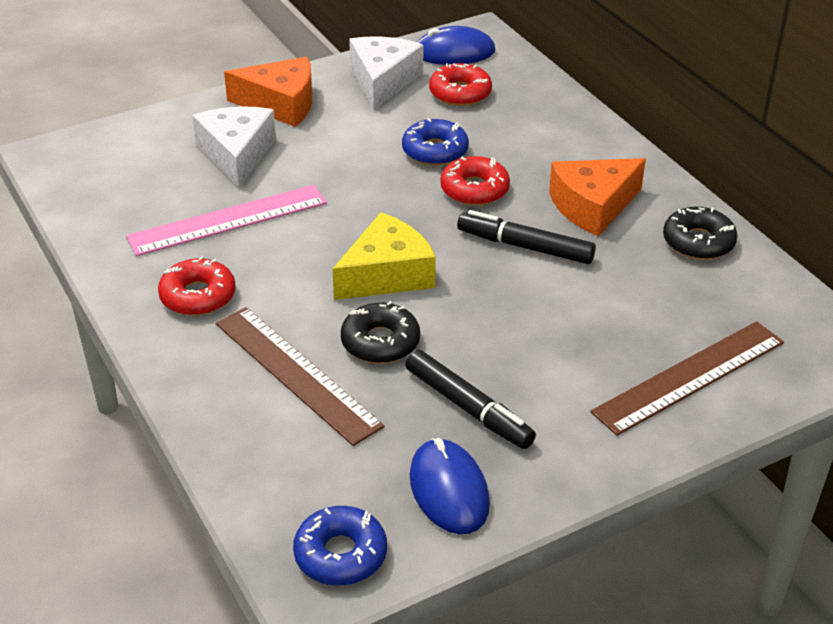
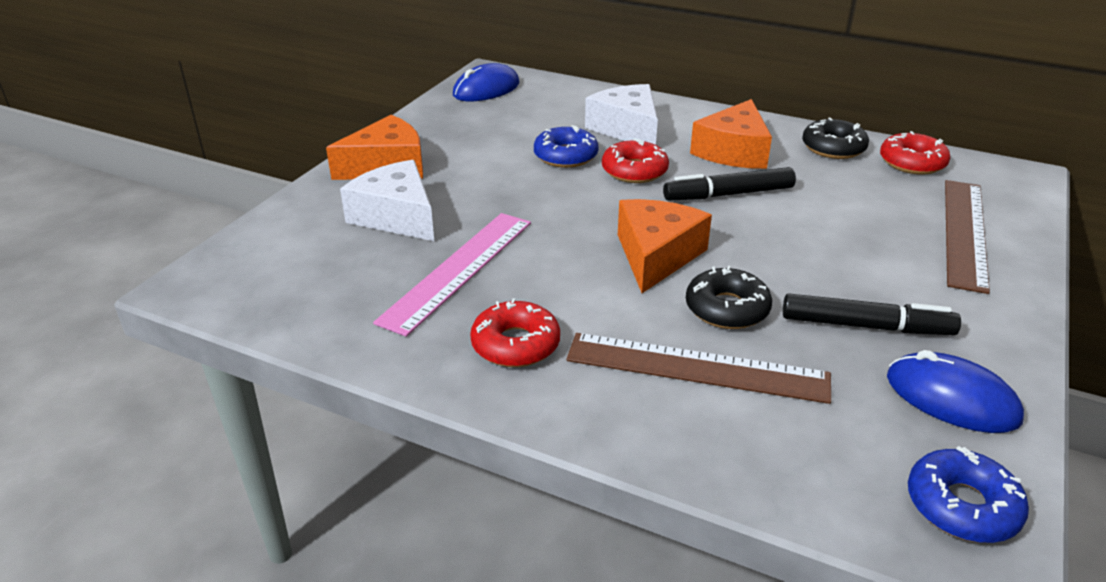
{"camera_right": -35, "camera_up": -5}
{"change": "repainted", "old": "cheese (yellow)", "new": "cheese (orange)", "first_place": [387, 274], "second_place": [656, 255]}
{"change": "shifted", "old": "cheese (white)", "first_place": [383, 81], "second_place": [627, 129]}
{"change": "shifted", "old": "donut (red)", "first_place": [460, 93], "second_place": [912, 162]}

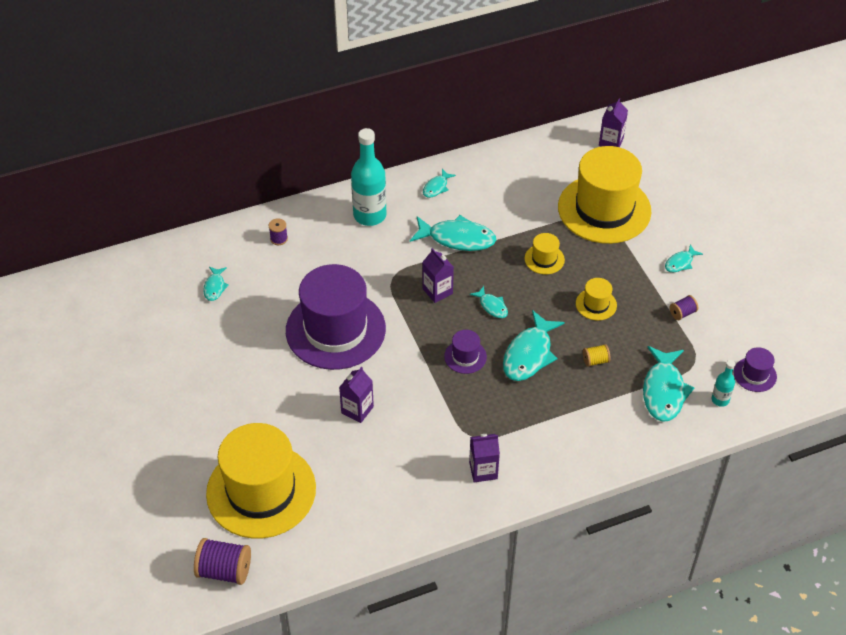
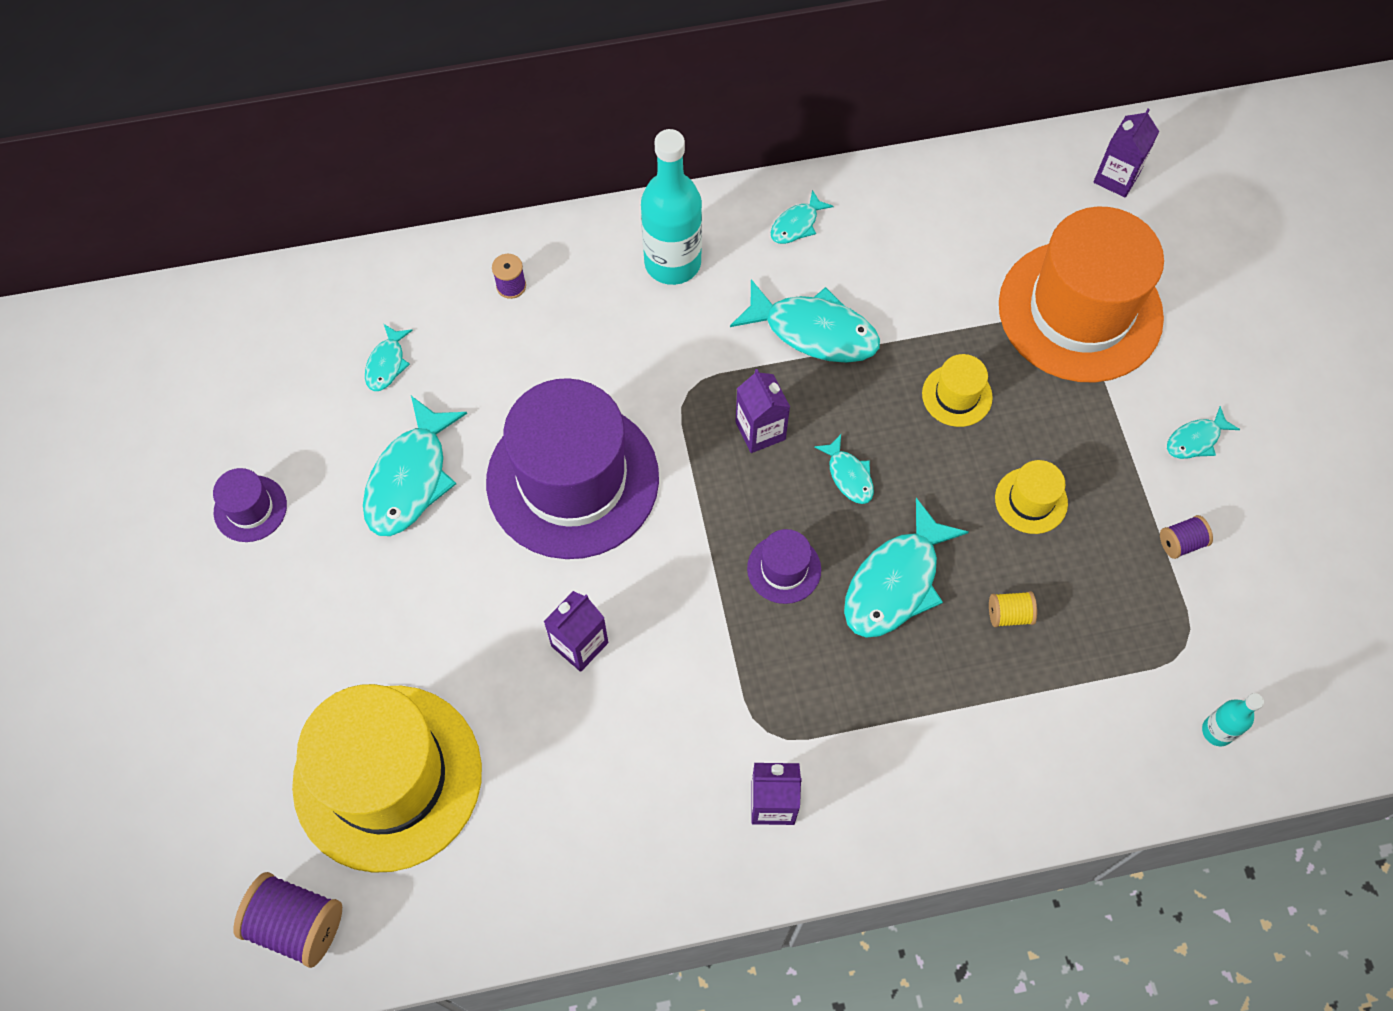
{"camera_right": 10, "camera_up": 15}
{"change": "repainted", "old": "hat (yellow)", "new": "hat (orange)", "first_place": [604, 209], "second_place": [1080, 311]}
{"change": "shifted", "old": "fish (turquoise)", "first_place": [664, 391], "second_place": [410, 479]}
{"change": "shifted", "old": "hat (purple)", "first_place": [755, 374], "second_place": [250, 508]}

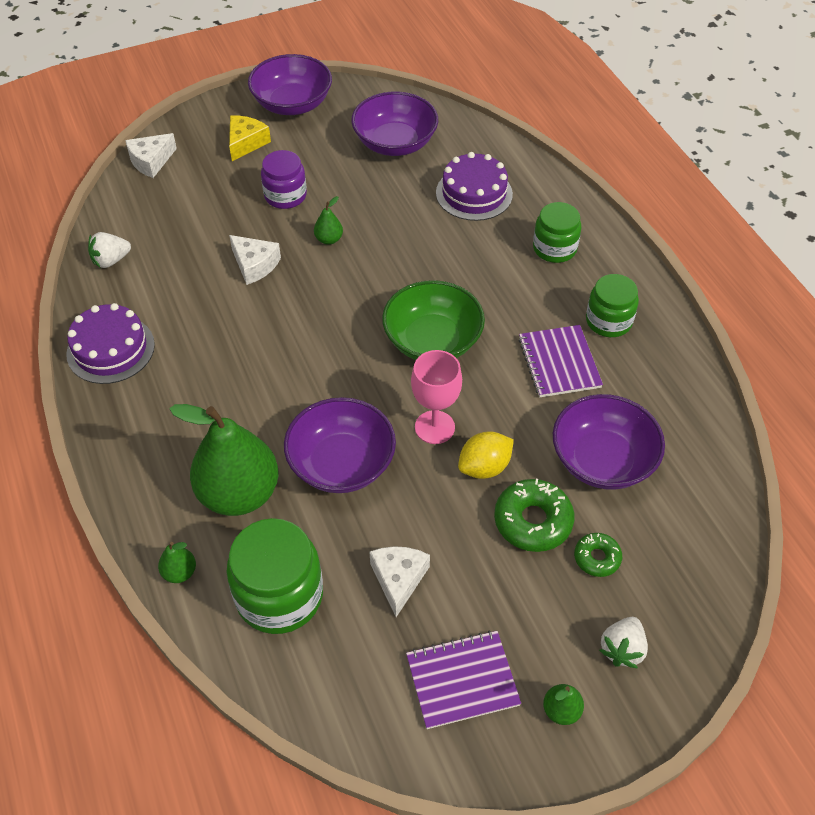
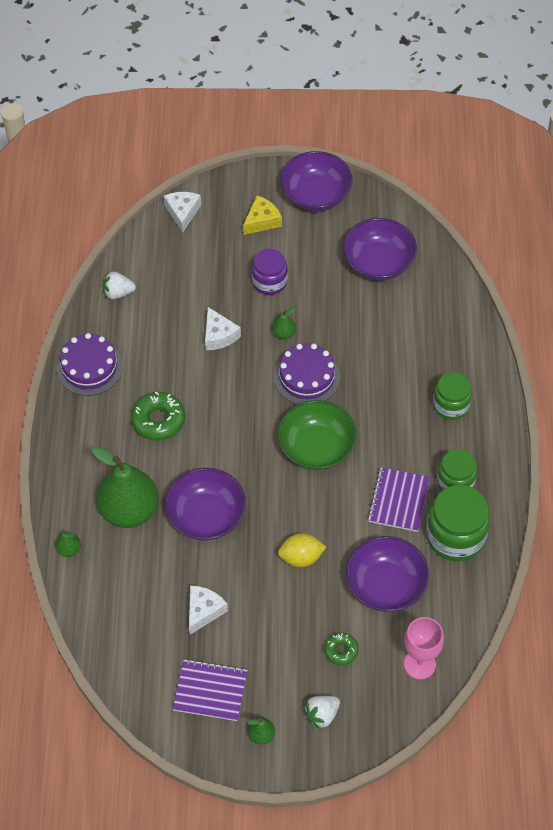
{"camera_right": 25, "camera_up": 5}
{"change": "rotated", "old": "cheese (white)", "first_place": [151, 161], "second_place": [182, 213], "degrees": 105}
{"change": "shifted", "old": "jar (green)", "first_place": [279, 595], "second_place": [455, 536]}
{"change": "shifted", "old": "goblet (pink)", "first_place": [434, 427], "second_place": [419, 664]}
{"change": "shifted", "old": "cake (purple)", "first_place": [474, 193], "second_place": [306, 377]}
{"change": "shifted", "old": "donut (green)", "first_place": [533, 521], "second_place": [158, 420]}

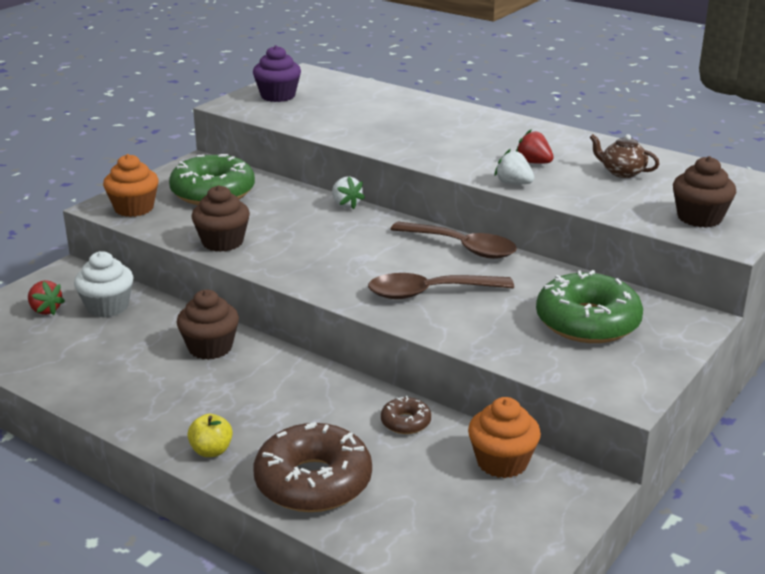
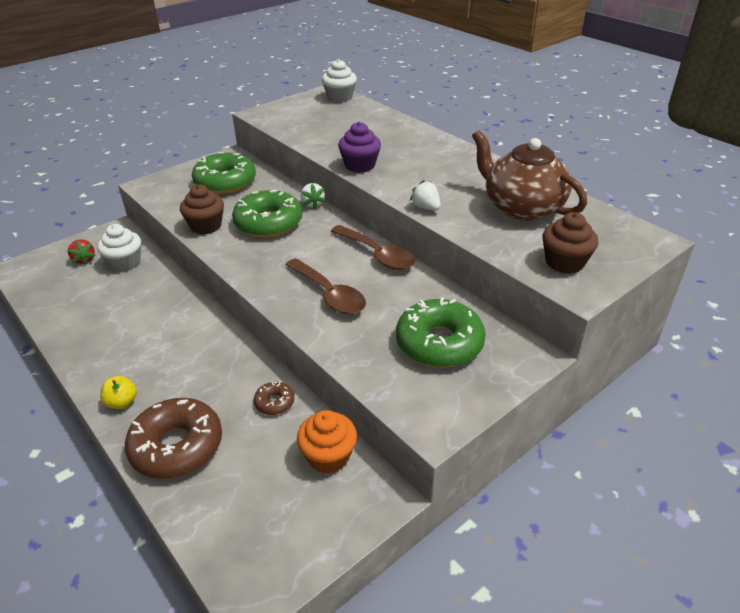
{"camera_right": 15, "camera_up": 10}
{"change": "gone", "old": "cupcake (orange)", "first_place": [134, 208]}
{"change": "gone", "old": "cupcake (brown)", "first_place": [210, 347]}
{"change": "shifted", "old": "cupcake (purple)", "first_place": [278, 96], "second_place": [360, 165]}
{"change": "rotated", "old": "spoon (brown)", "first_place": [430, 293], "second_place": [329, 294], "degrees": -135}
{"change": "gone", "old": "strawberry (red)", "first_place": [533, 162]}
{"change": "scaled", "old": "teapot (brown)", "first_place": [622, 172], "second_place": [521, 207], "factor": 2.18}
{"change": "new", "new": "donut (green)", "second_place": [268, 223]}
{"change": "new", "new": "cupcake (white)", "second_place": [340, 97]}

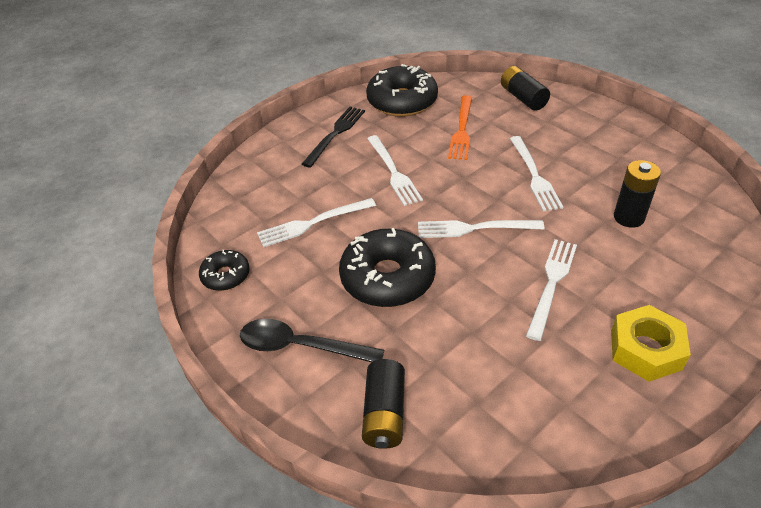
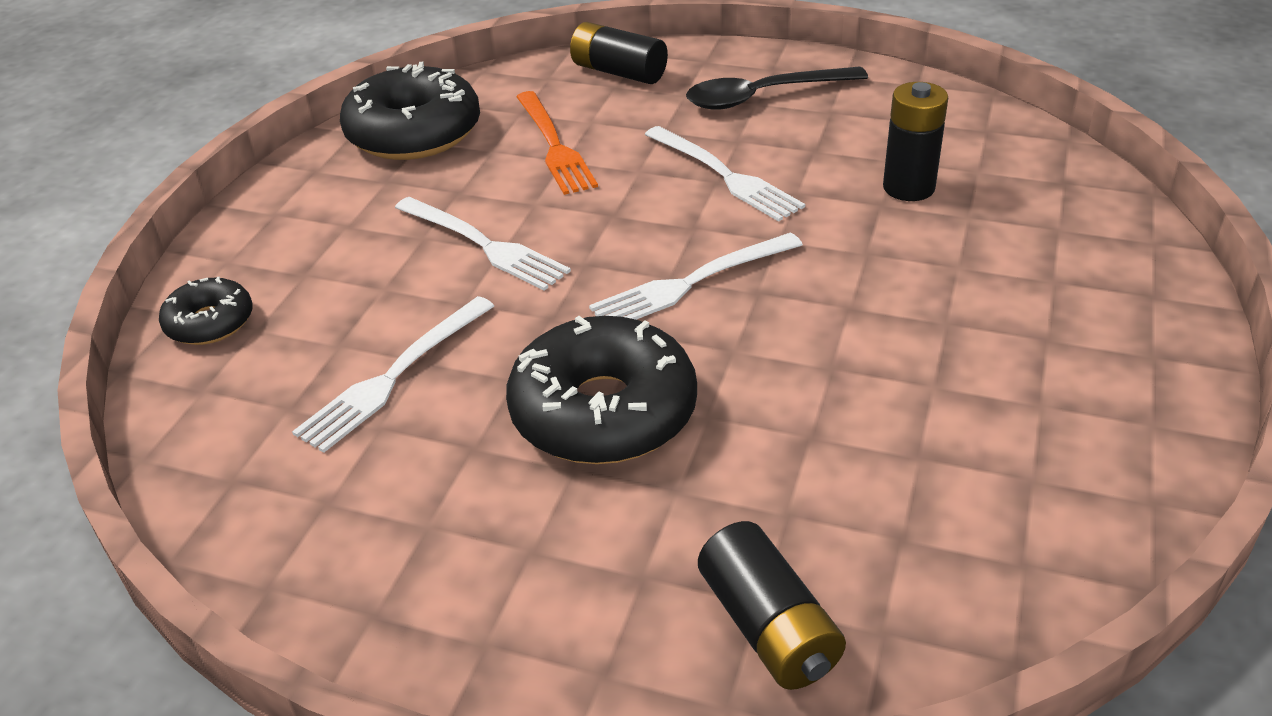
{"camera_right": -30, "camera_up": -5}
{"change": "shifted", "old": "donut (black)", "first_place": [226, 275], "second_place": [210, 323]}
{"change": "shifted", "old": "spoon (black)", "first_place": [300, 346], "second_place": [762, 96]}
{"change": "gone", "old": "fork (black)", "first_place": [336, 133]}
{"change": "gone", "old": "fork (white)", "first_place": [552, 283]}
{"change": "gone", "old": "nut (yellow)", "first_place": [645, 349]}

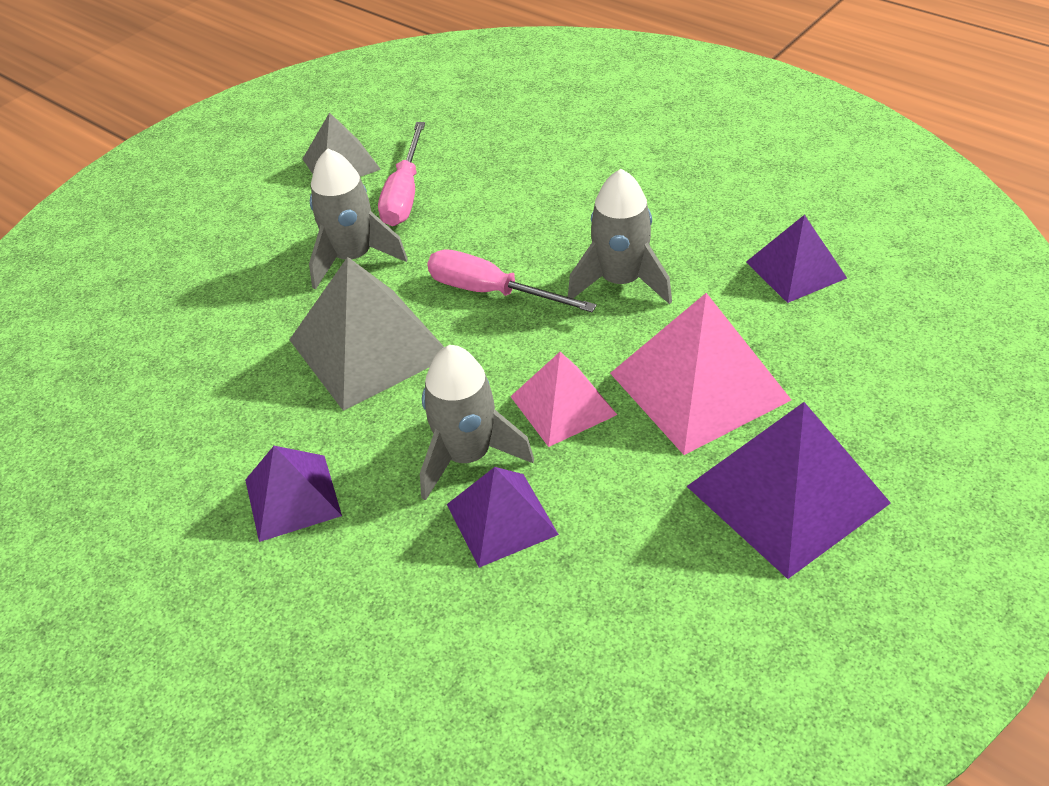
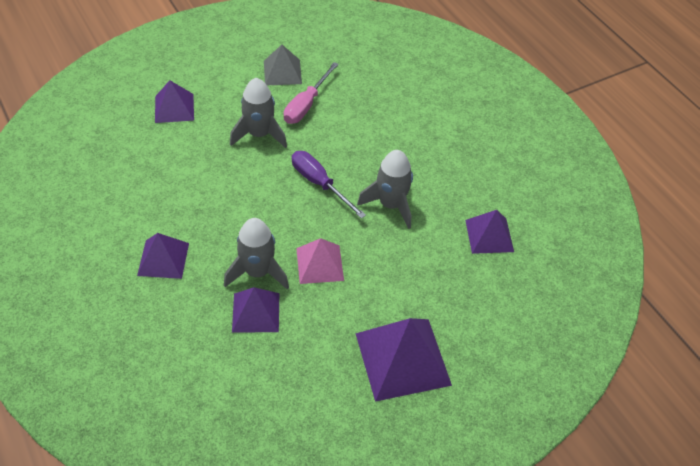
{"camera_right": 15, "camera_up": 5}
{"change": "gone", "old": "pyramid (grey)", "first_place": [369, 347]}
{"change": "repainted", "old": "screwdriver (pink)", "new": "screwdriver (purple)", "first_place": [491, 292], "second_place": [319, 184]}
{"change": "gone", "old": "pyramid (pink)", "first_place": [699, 386]}
{"change": "new", "new": "pyramid (purple)", "second_place": [174, 108]}

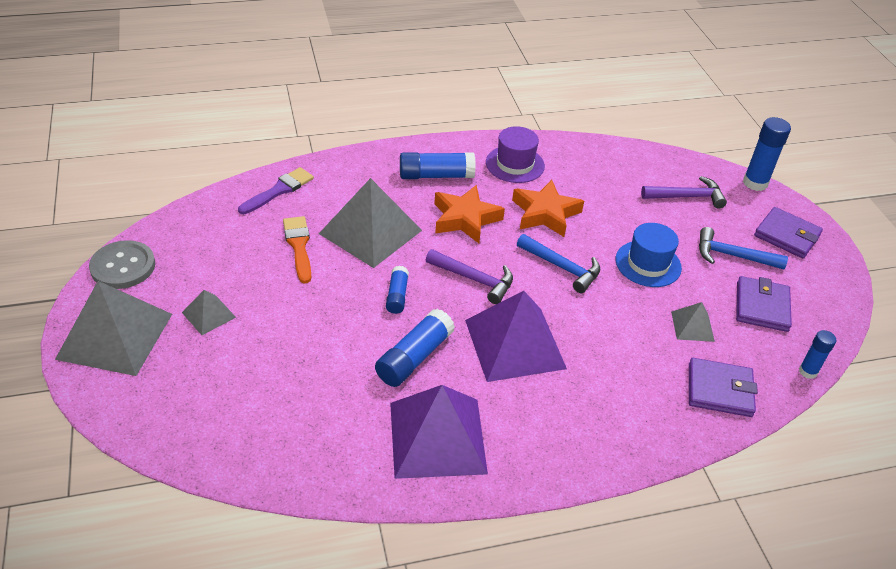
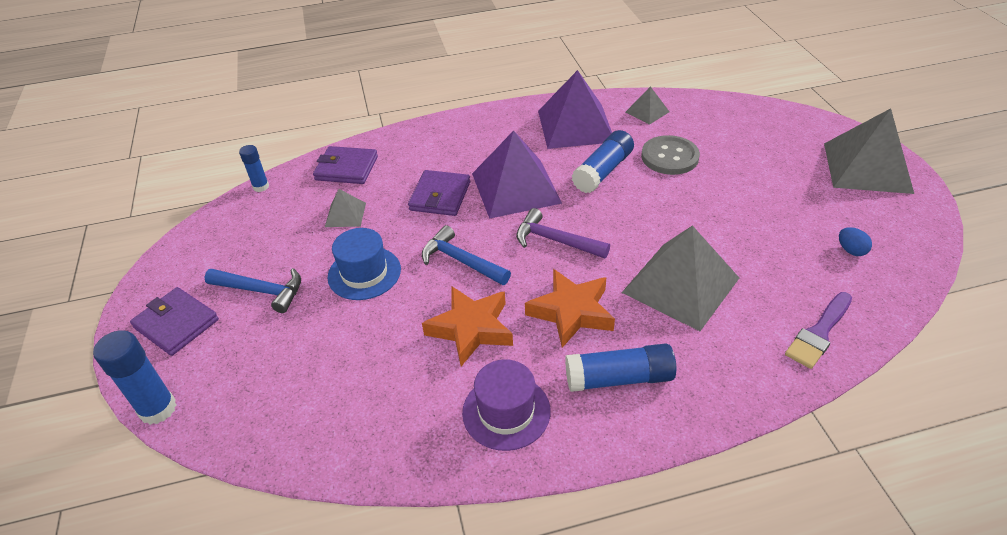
{"camera_right": -175, "camera_up": 0}
{"change": "shifted", "old": "button (grey)", "first_place": [123, 266], "second_place": [669, 157]}
{"change": "shifted", "old": "pyramid (grey)", "first_place": [209, 315], "second_place": [647, 112]}
{"change": "gone", "old": "brush (orange)", "first_place": [298, 246]}
{"change": "gone", "old": "glue stick (blue)", "first_place": [397, 296]}
{"change": "gone", "old": "hammer (purple)", "first_place": [686, 197]}
{"change": "shifted", "old": "wallet (purple)", "first_place": [761, 306], "second_place": [440, 196]}
{"change": "new", "new": "egg (blue)", "second_place": [851, 250]}

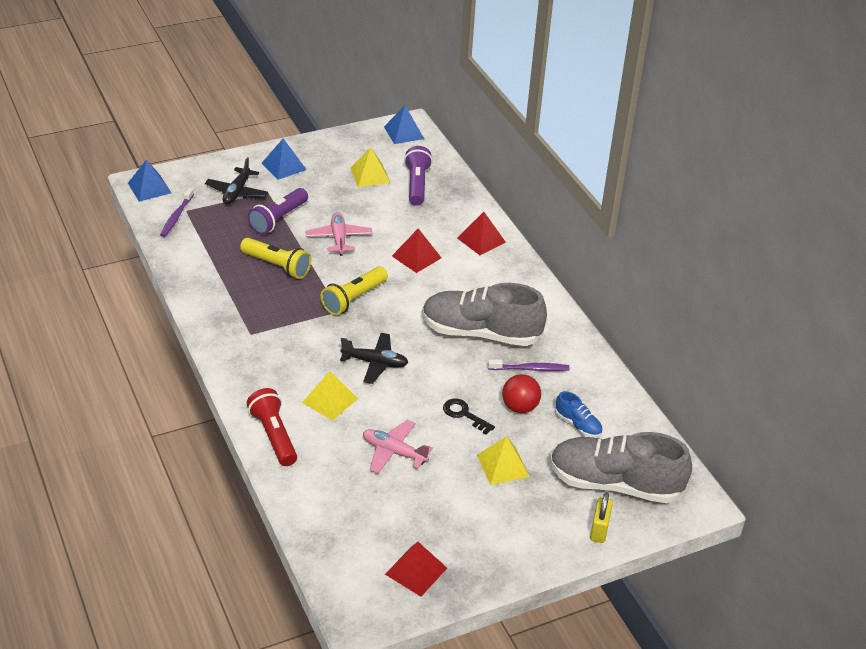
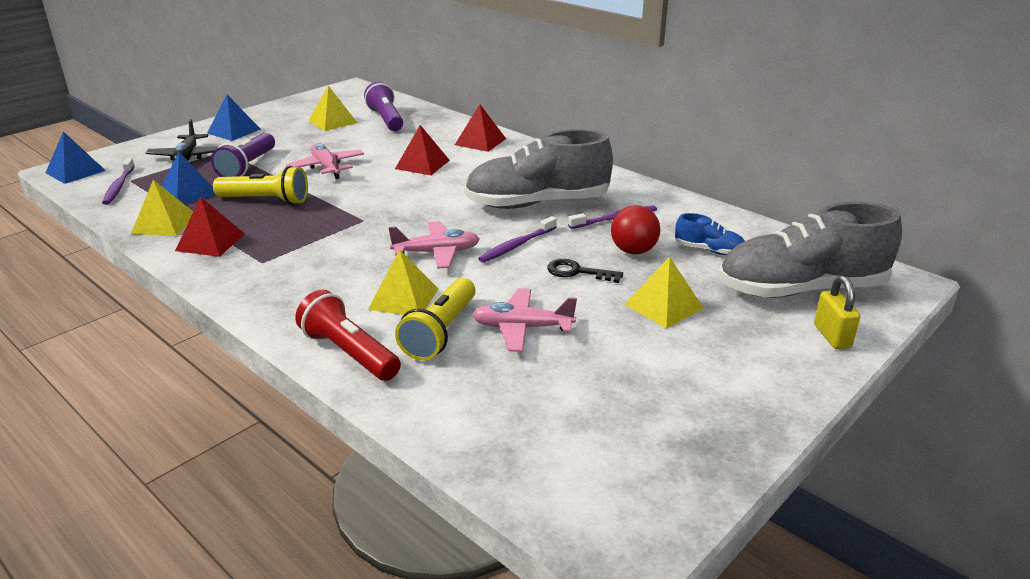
{"camera_right": -20, "camera_up": -10}
{"change": "shifted", "old": "flashlight (yellow)", "first_place": [353, 299], "second_place": [440, 332]}
{"change": "repainted", "old": "plane (black)", "new": "plane (pink)", "first_place": [375, 363], "second_place": [437, 253]}
{"change": "shifted", "old": "pyramid (blue)", "first_place": [404, 132], "second_place": [188, 193]}
{"change": "shifted", "old": "pyramid (red)", "first_place": [416, 571], "second_place": [210, 242]}
{"change": "new", "new": "pyramid (yellow)", "second_place": [164, 224]}
{"change": "new", "new": "toothbrush (purple)", "second_place": [516, 245]}

